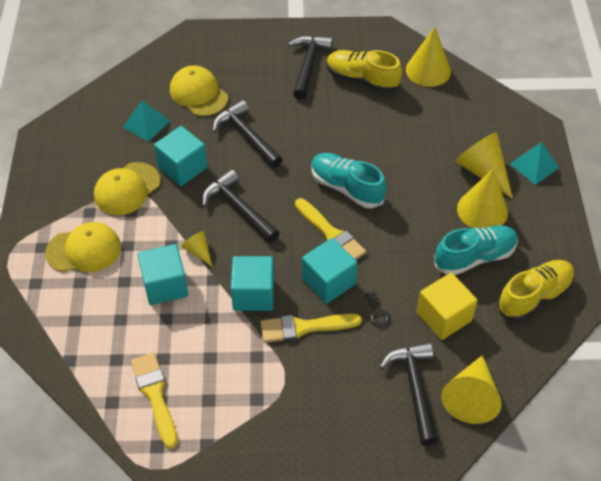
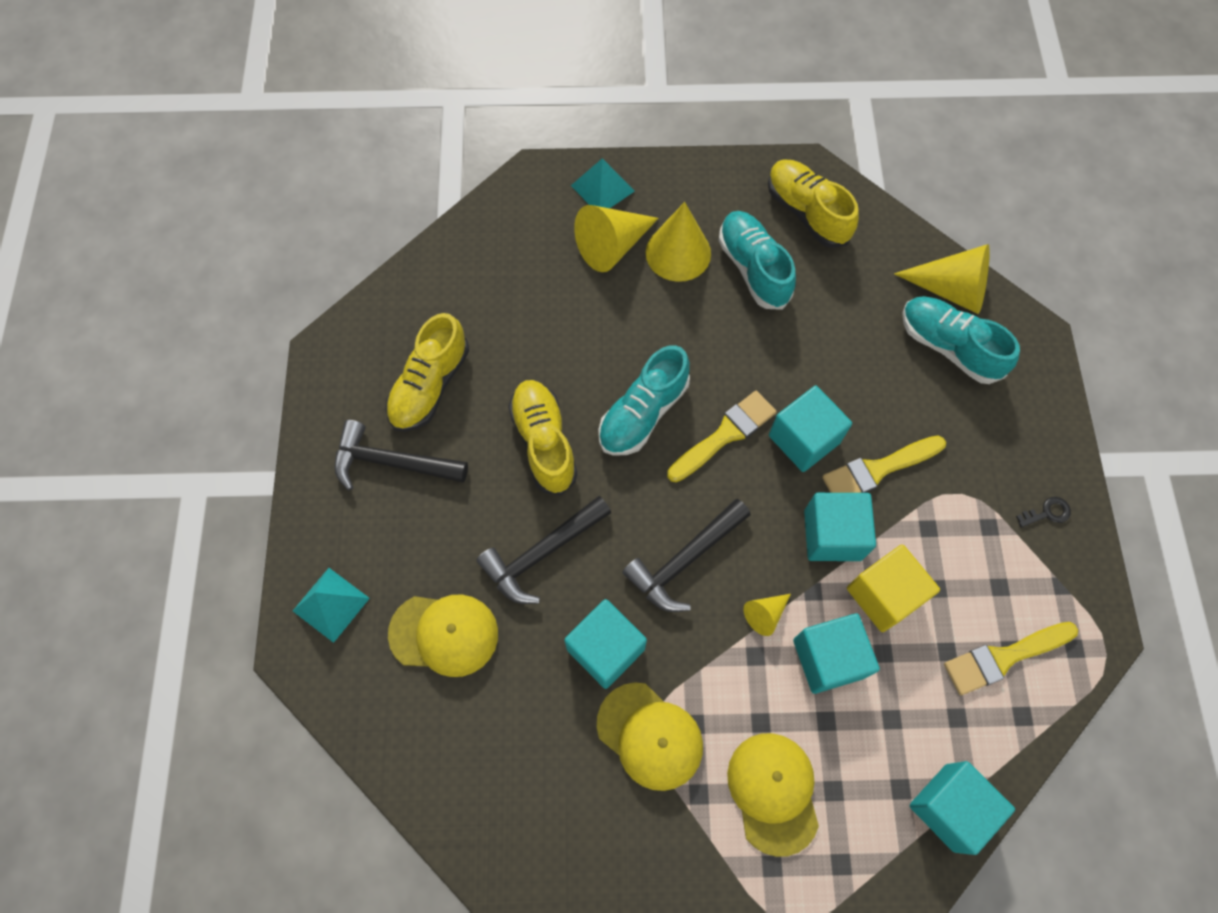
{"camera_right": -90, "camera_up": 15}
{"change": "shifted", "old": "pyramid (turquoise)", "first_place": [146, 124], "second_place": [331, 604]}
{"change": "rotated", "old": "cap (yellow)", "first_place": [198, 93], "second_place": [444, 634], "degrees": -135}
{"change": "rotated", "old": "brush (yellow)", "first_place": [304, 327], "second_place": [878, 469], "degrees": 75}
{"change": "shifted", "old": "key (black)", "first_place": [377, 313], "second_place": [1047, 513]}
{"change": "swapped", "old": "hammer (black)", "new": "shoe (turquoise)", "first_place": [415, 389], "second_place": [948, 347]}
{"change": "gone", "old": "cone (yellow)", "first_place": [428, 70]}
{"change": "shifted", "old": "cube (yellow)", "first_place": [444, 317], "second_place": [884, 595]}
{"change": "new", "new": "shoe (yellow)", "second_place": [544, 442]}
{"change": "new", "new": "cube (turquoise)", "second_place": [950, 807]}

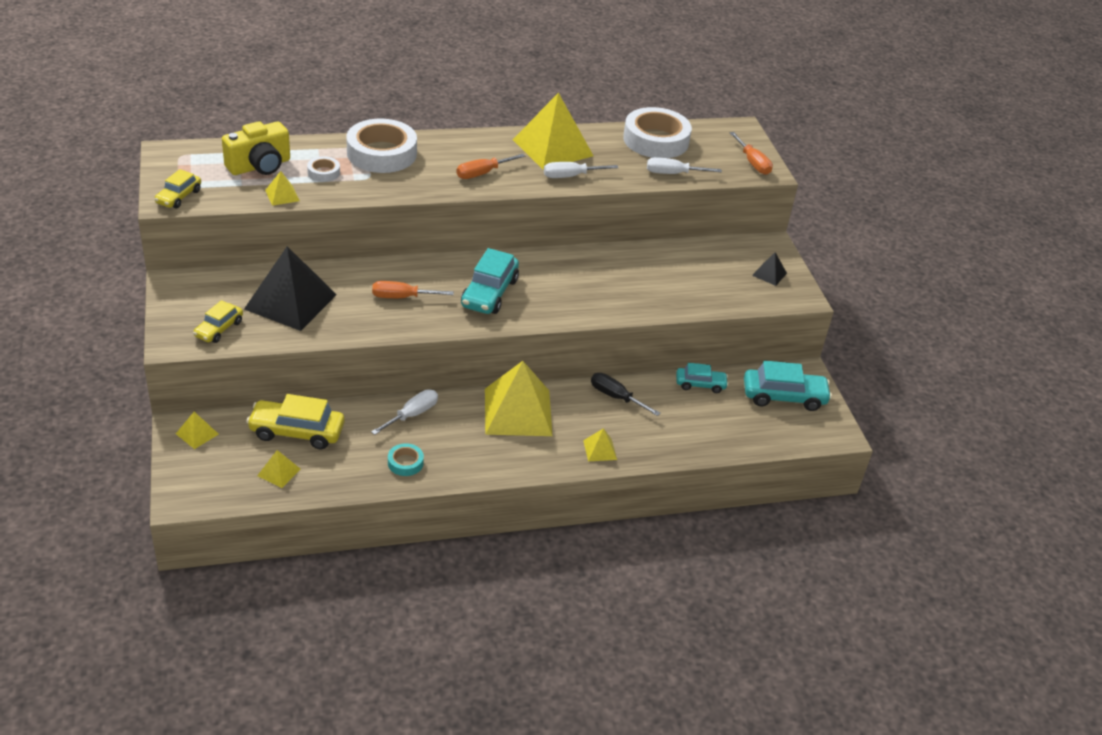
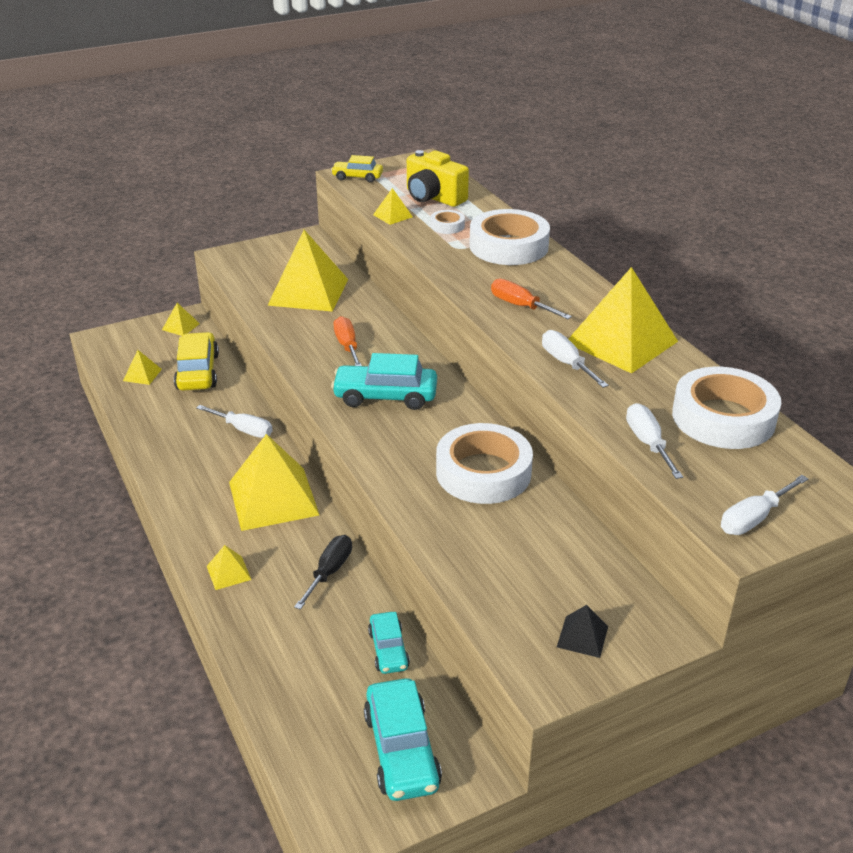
{"camera_right": 80, "camera_up": -5}
{"change": "gone", "old": "car (yellow)", "first_place": [219, 329]}
{"change": "repainted", "old": "pyramid (black)", "new": "pyramid (yellow)", "first_place": [290, 301], "second_place": [308, 292]}
{"change": "gone", "old": "tape (turquoise)", "first_place": [405, 463]}
{"change": "repainted", "old": "screwdriver (orange)", "new": "screwdriver (white)", "first_place": [752, 163], "second_place": [753, 518]}
{"change": "new", "new": "tape (white)", "second_place": [483, 472]}

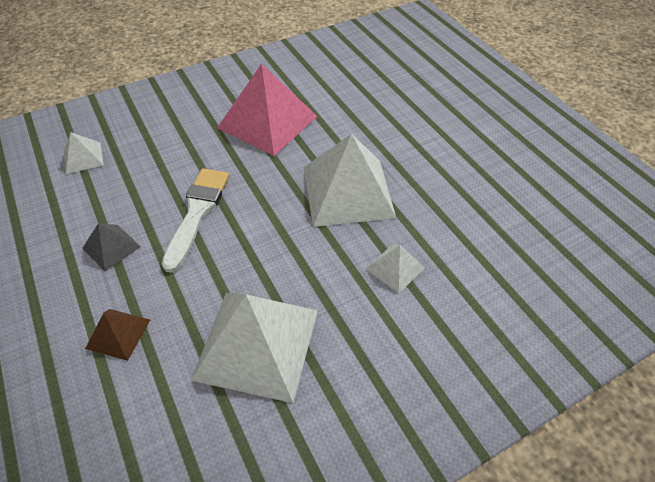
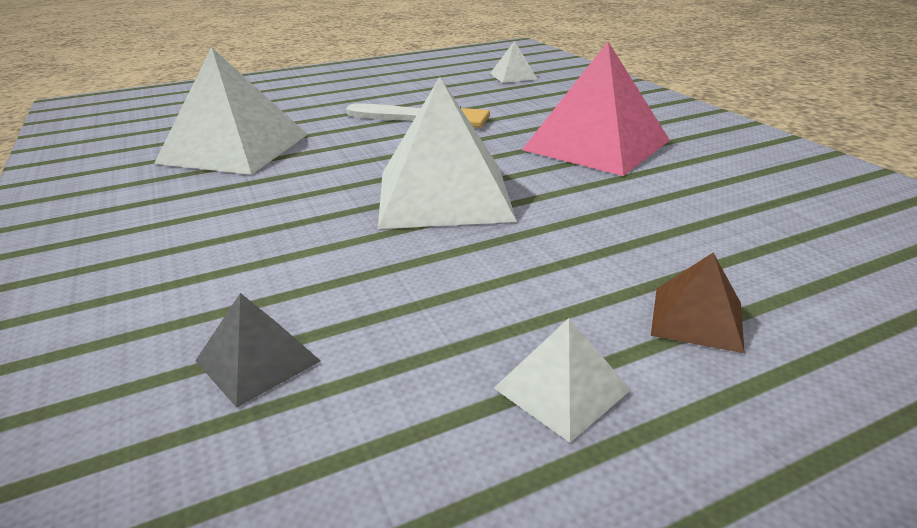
{"camera_right": 95, "camera_up": -20}
{"change": "shifted", "old": "pyramid (grey)", "first_place": [111, 247], "second_place": [258, 361]}
{"change": "shifted", "old": "pyramid (brown)", "first_place": [118, 334], "second_place": [697, 318]}
{"change": "shifted", "old": "pyramid (white)", "first_place": [395, 268], "second_place": [561, 388]}

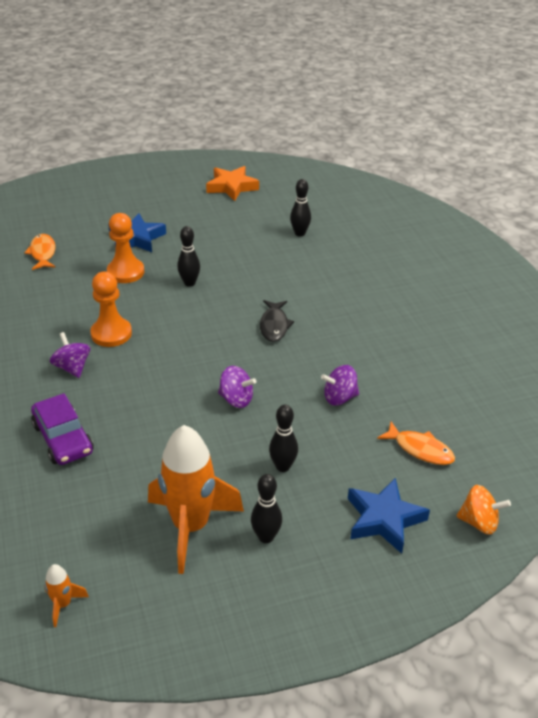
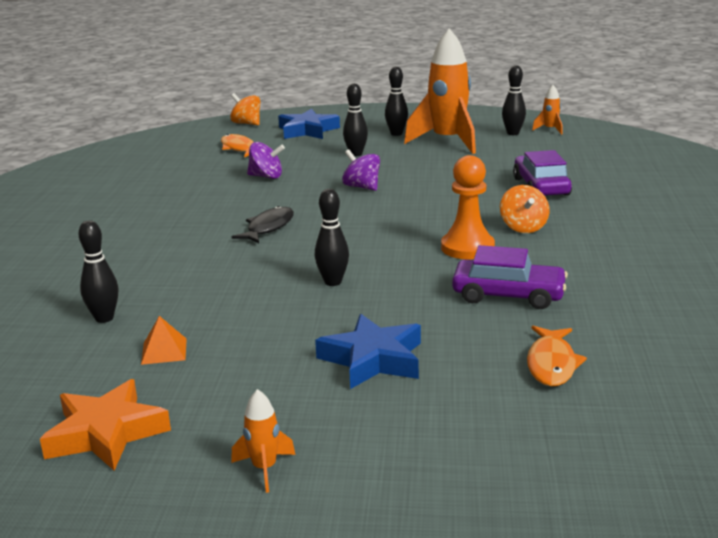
{"camera_right": -155, "camera_up": -15}
{"change": "repainted", "old": "spinning top (purple)", "new": "spinning top (orange)", "first_place": [72, 368], "second_place": [523, 227]}
{"change": "gone", "old": "pawn (orange)", "first_place": [125, 272]}
{"change": "new", "new": "pyramid (orange)", "second_place": [164, 351]}
{"change": "new", "new": "rocket (orange)", "second_place": [264, 469]}
{"change": "new", "new": "car (purple)", "second_place": [508, 295]}
{"change": "new", "new": "bowling pin (black)", "second_place": [513, 133]}

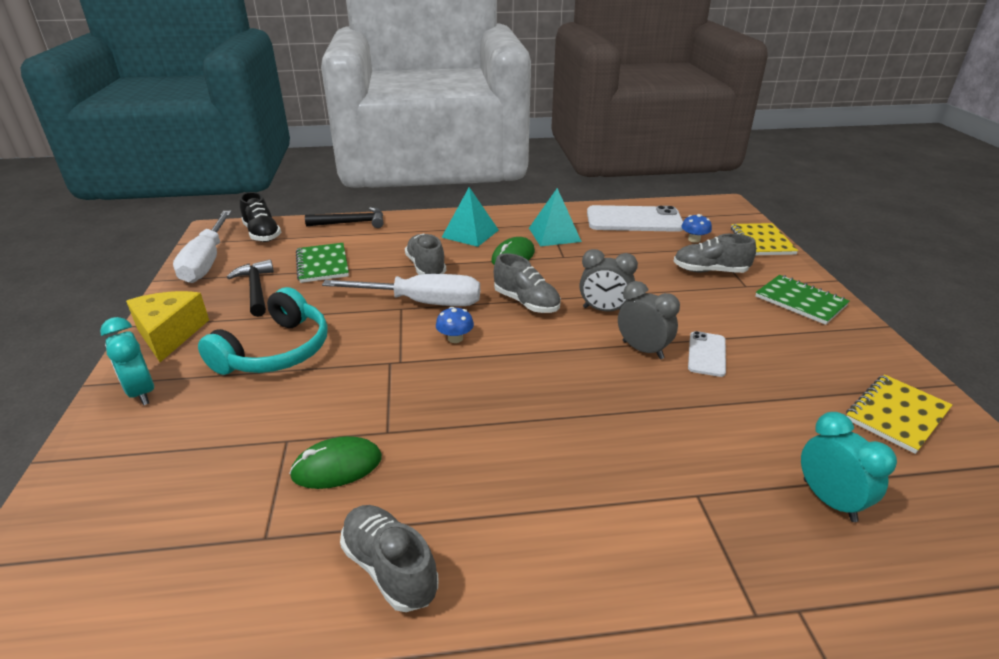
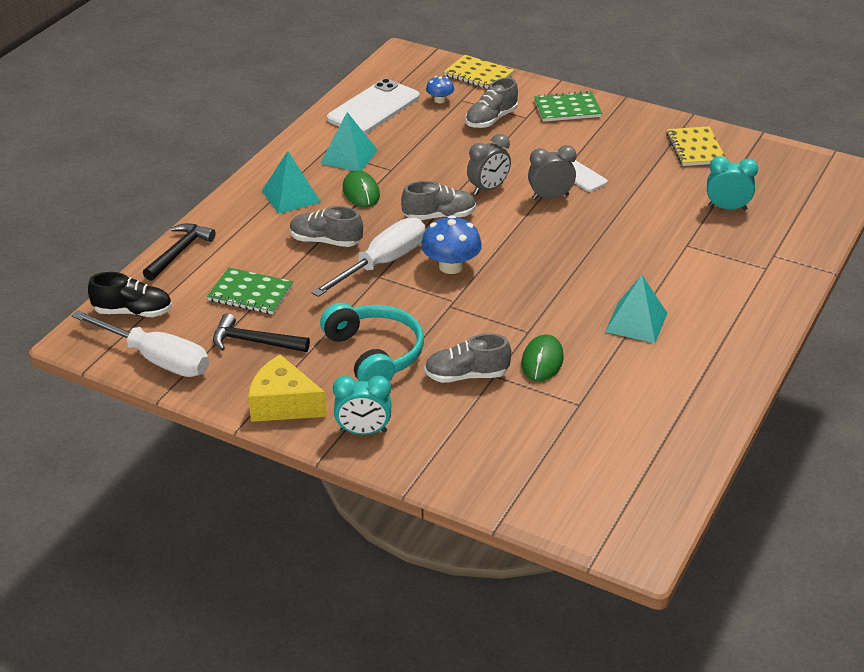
{"camera_right": -55, "camera_up": 5}
{"change": "shifted", "old": "shoe (grey)", "first_place": [390, 568], "second_place": [466, 375]}
{"change": "scaled", "old": "mushroom (blue)", "first_place": [455, 338], "second_place": [451, 266], "factor": 1.8}
{"change": "new", "new": "pyramid (turquoise)", "second_place": [636, 322]}

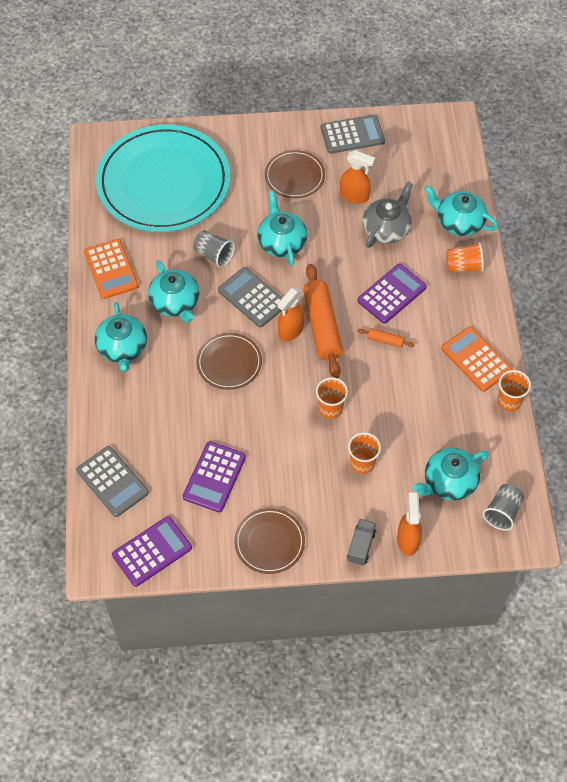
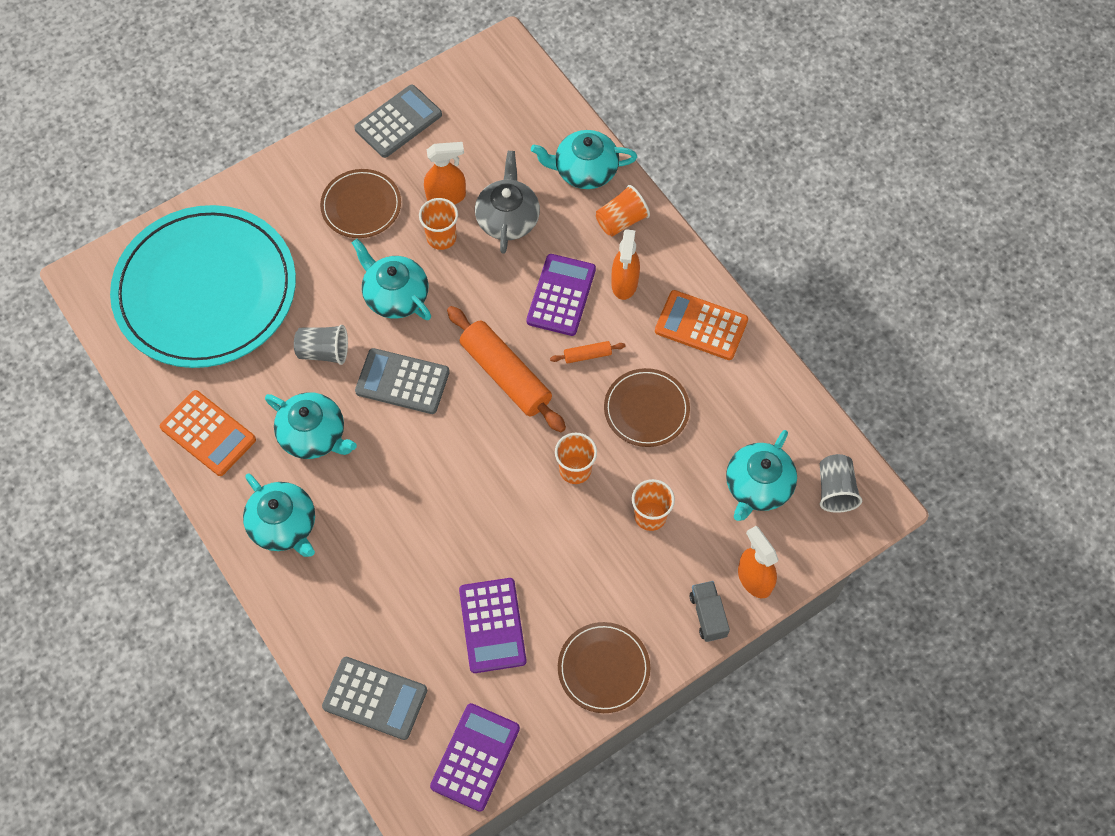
{"camera_right": -30, "camera_up": 5}
{"change": "shifted", "old": "plate (brown)", "first_place": [229, 363], "second_place": [646, 409]}
{"change": "shifted", "old": "spray bottle (orange)", "first_place": [290, 330], "second_place": [624, 283]}
{"change": "shifted", "old": "cup (orange)", "first_place": [509, 401], "second_place": [441, 237]}

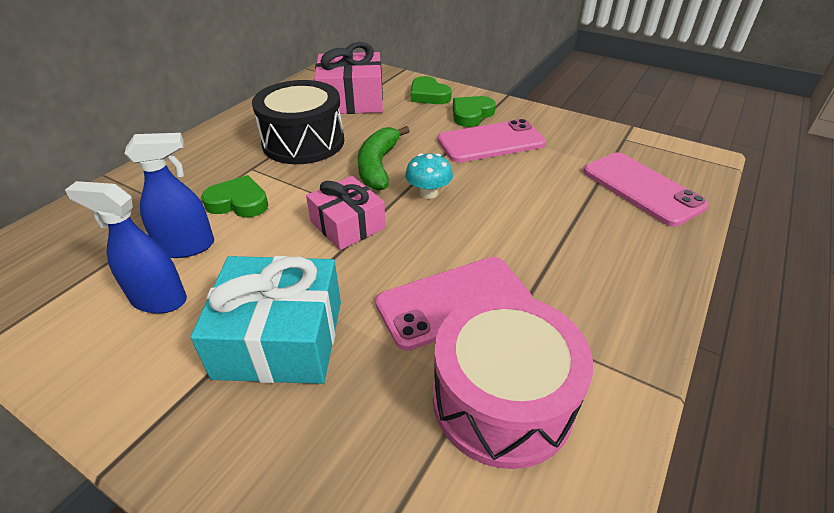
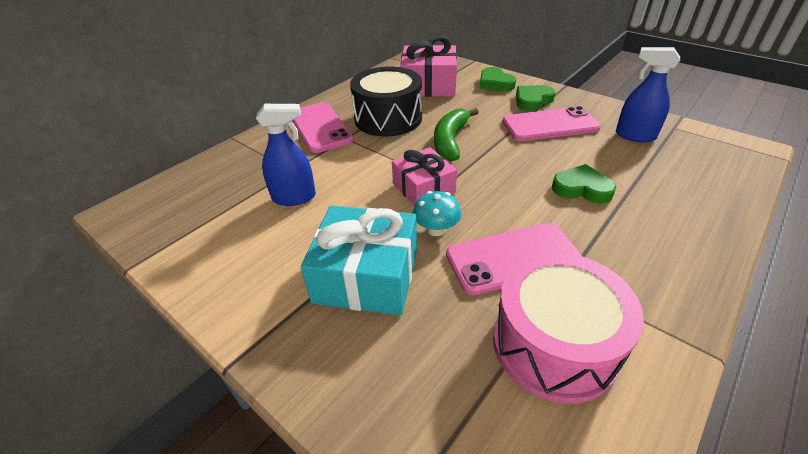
{"camera_right": 10, "camera_up": 0}
{"change": "shifted", "old": "spray bottle (blue)", "first_place": [158, 299], "second_place": [635, 136]}
{"change": "shifted", "old": "heart (green)", "first_place": [238, 202], "second_place": [582, 188]}
{"change": "shifted", "old": "mushroom (turquoise)", "first_place": [428, 193], "second_place": [436, 229]}
{"change": "shifted", "old": "phone (pink)", "first_place": [642, 188], "second_place": [320, 127]}

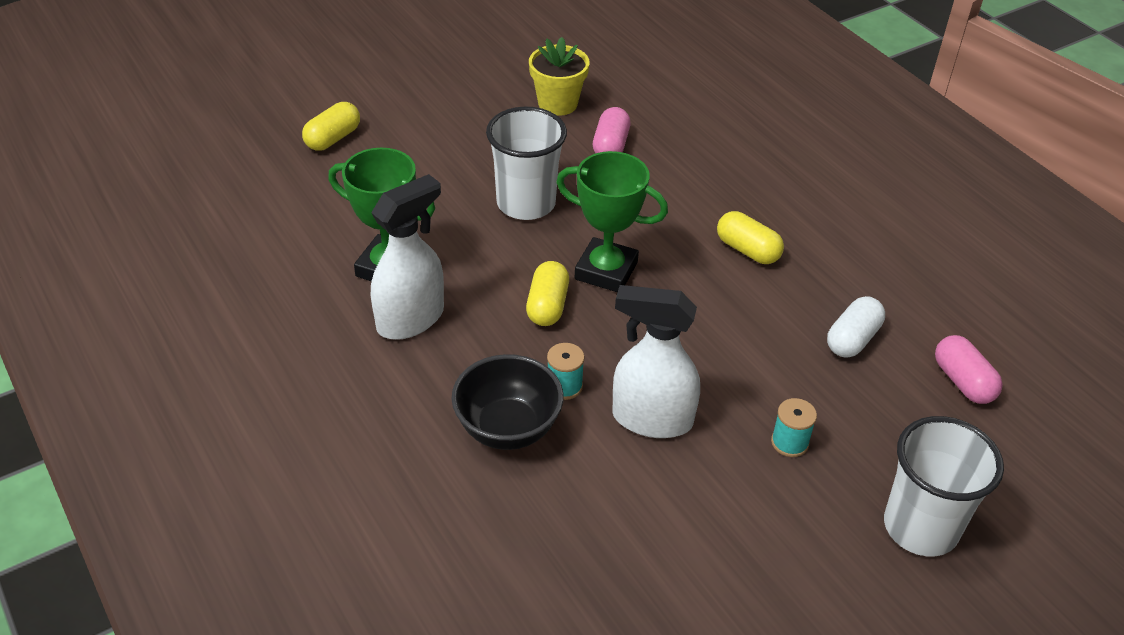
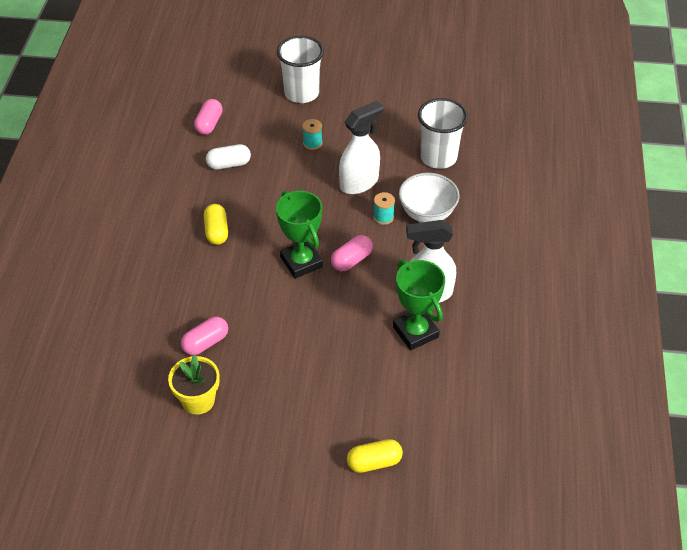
{"camera_right": -140, "camera_up": 5}
{"change": "repainted", "old": "bowl (black)", "new": "bowl (white)", "first_place": [507, 428], "second_place": [427, 213]}
{"change": "shifted", "old": "cup (white)", "first_place": [526, 203], "second_place": [438, 157]}
{"change": "repainted", "old": "capsule (yellow)", "new": "capsule (pink)", "first_place": [547, 306], "second_place": [351, 260]}
{"change": "rotated", "old": "spray bottle (white)", "first_place": [651, 419], "second_place": [359, 183], "degrees": -90}

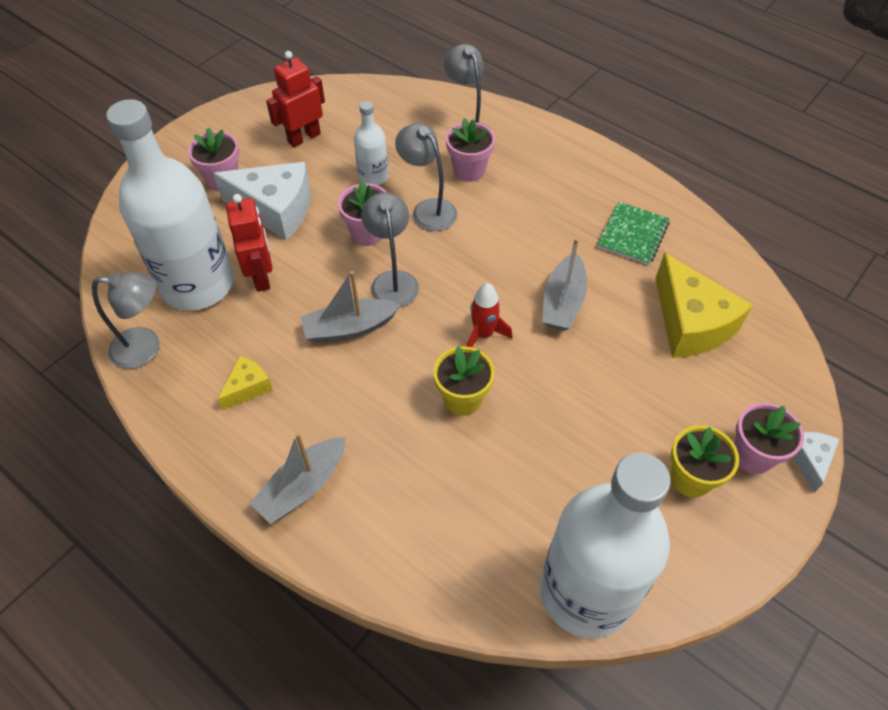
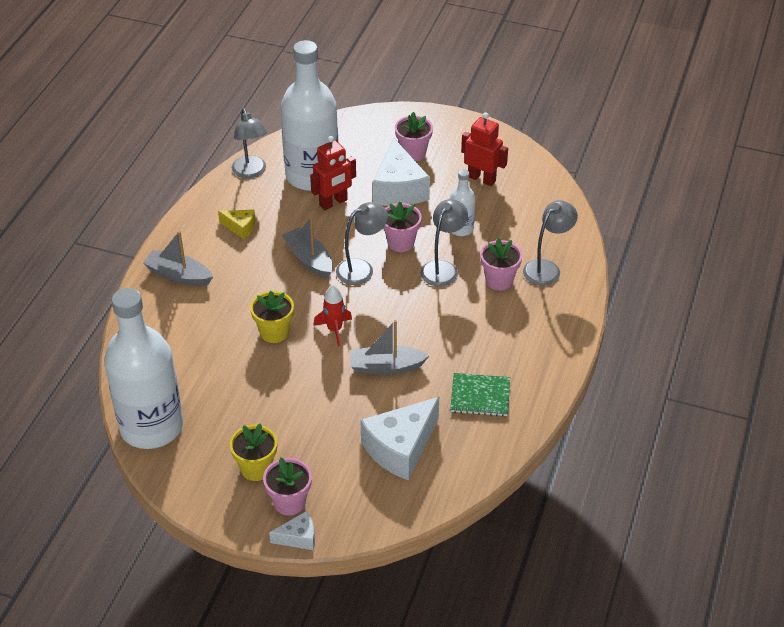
{"camera_right": 70, "camera_up": -10}
{"change": "repainted", "old": "cheese (yellow)", "new": "cheese (white)", "first_place": [690, 323], "second_place": [400, 448]}

